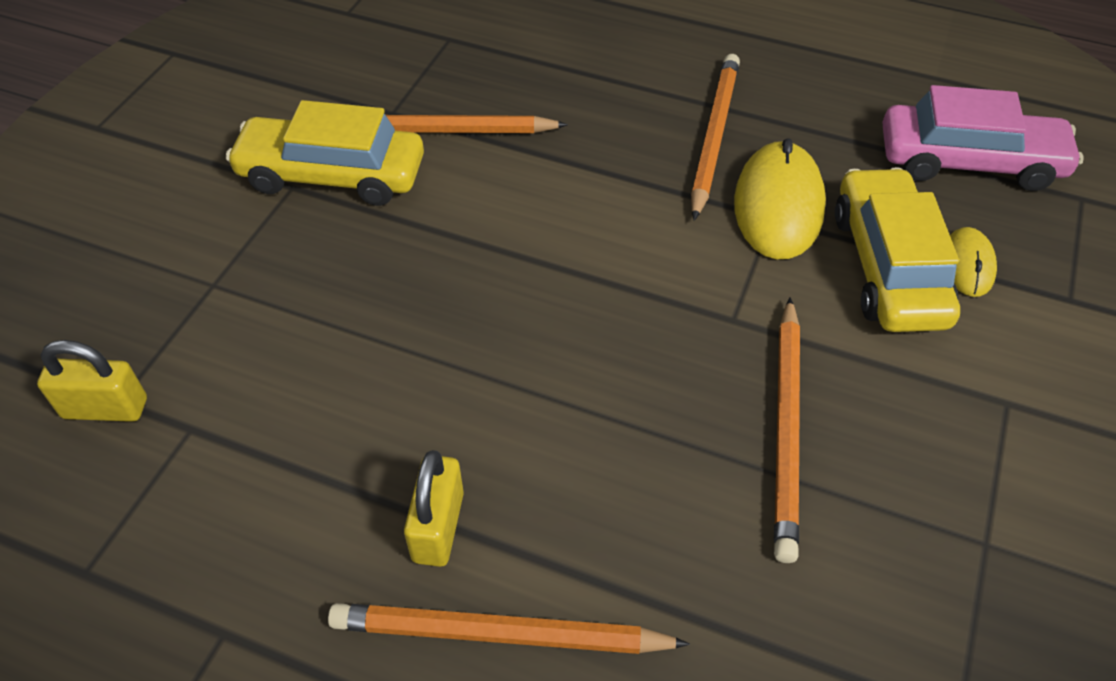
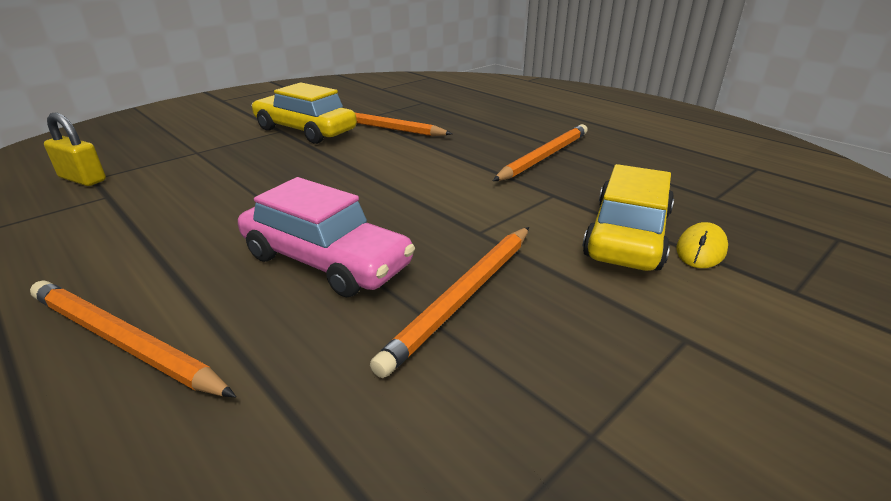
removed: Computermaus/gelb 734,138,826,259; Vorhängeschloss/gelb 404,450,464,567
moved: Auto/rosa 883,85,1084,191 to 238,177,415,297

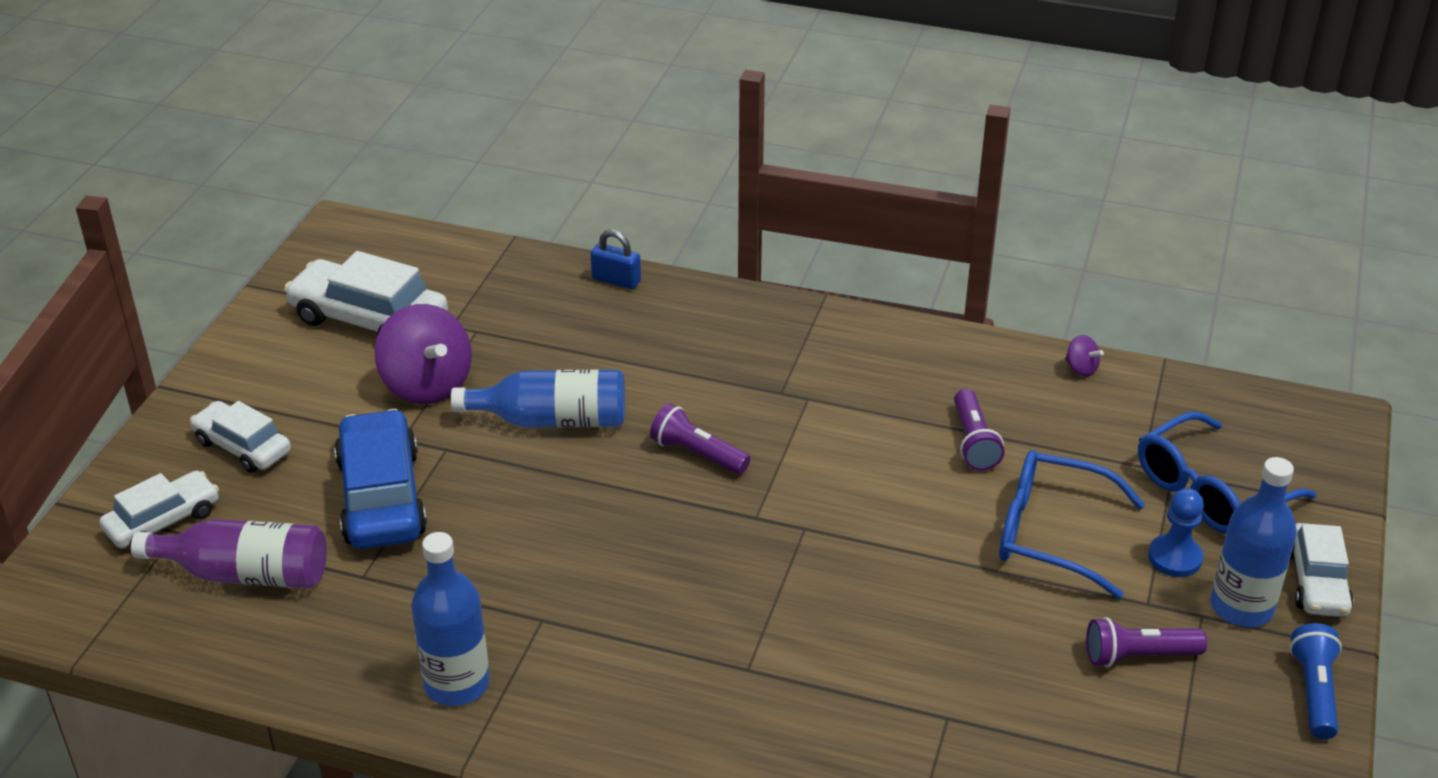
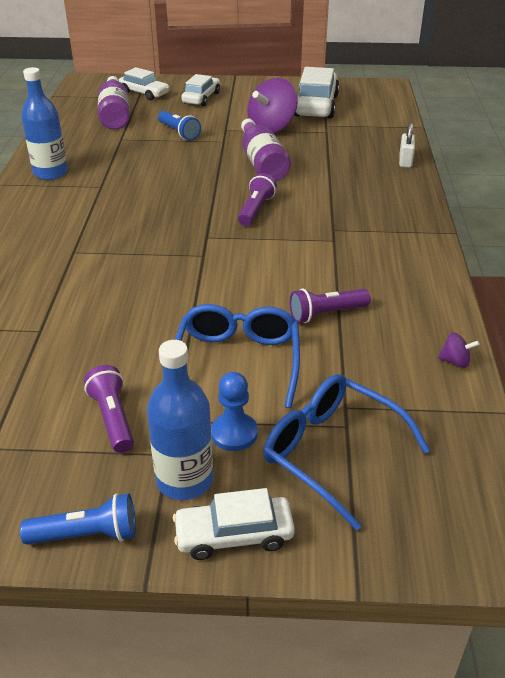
replaced: Auto/blau 334,409,427,549 to Taschenlampe/blau 158,111,201,141
recoloured: Vorhängeschloss/blau 591,230,641,289 to Vorhängeschloss/weiß 399,123,415,168; Flasche/blau 451,369,625,427 to Flasche/lila 241,119,291,181
turned: Kreisel/lila 1065,335,1104,377 = 438,332,480,368 105 degrees counterclockwise

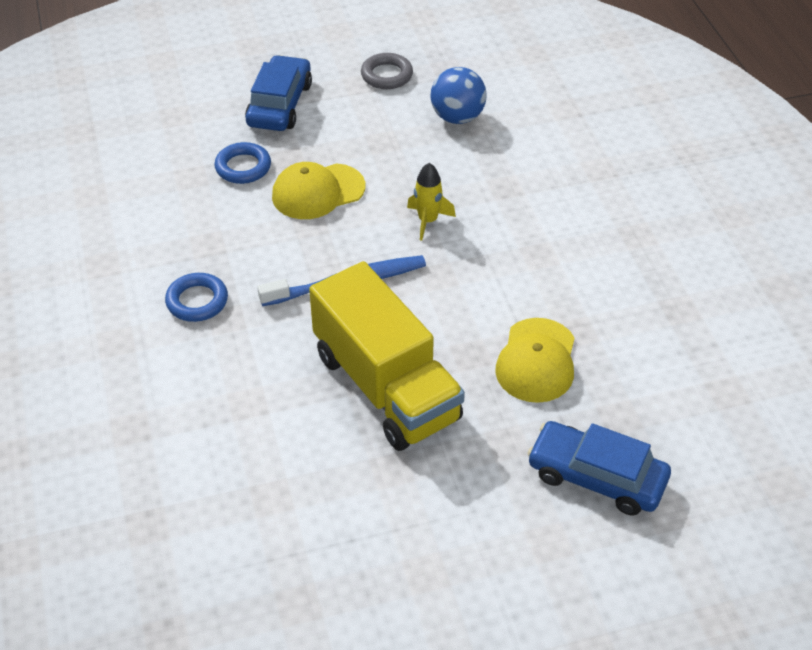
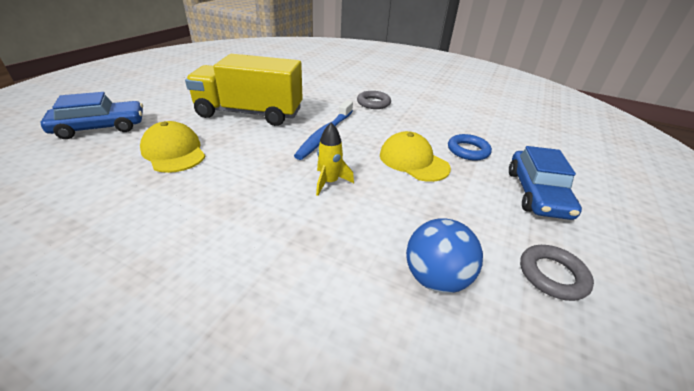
recoloured: Ring/blau 165,273,228,322 to Ring/grau 357,91,391,109
turned: Auto/blau 245,55,312,131 = 509,146,582,220 45 degrees clockwise; Kappe/gelb 272,162,365,219 = 380,131,451,182 60 degrees counterclockwise

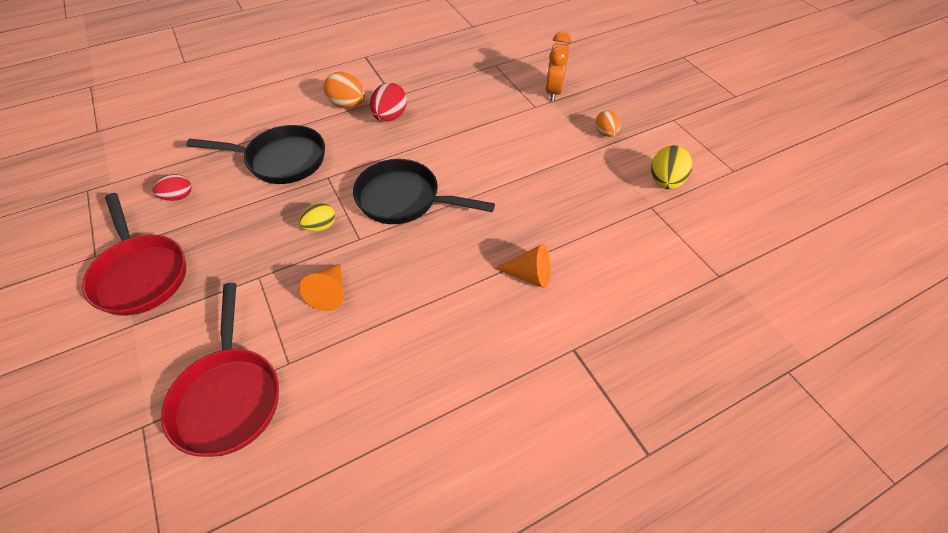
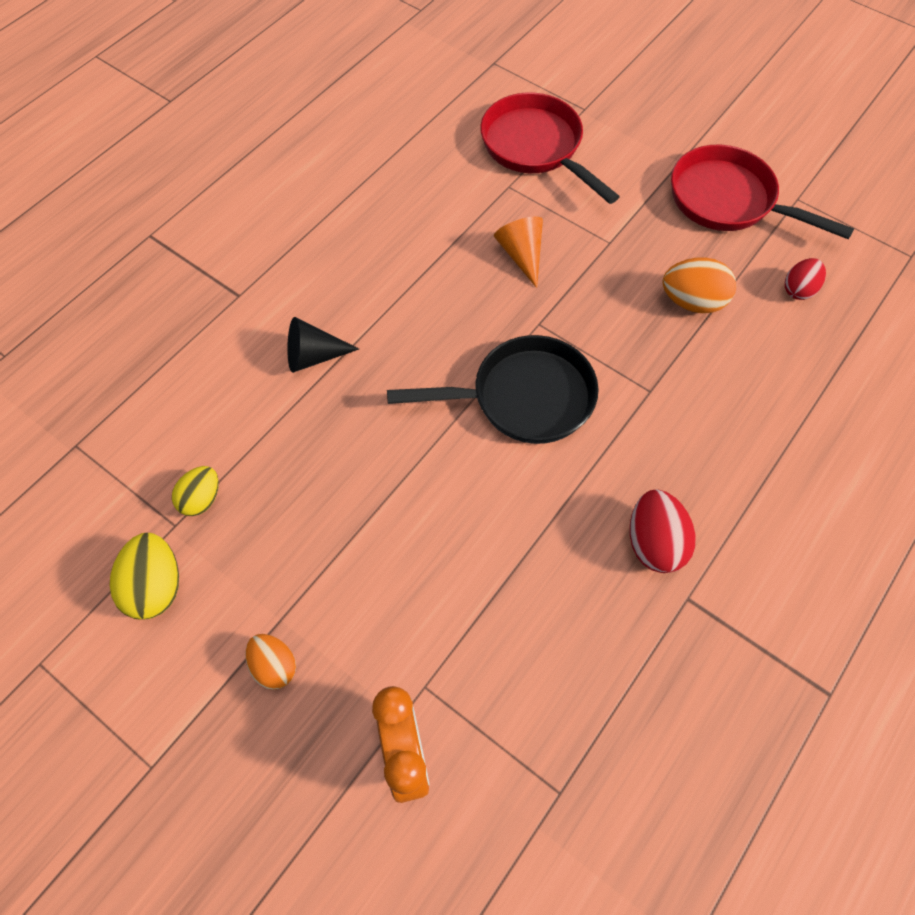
removed: Pfanne/schwarz 186,125,325,184
moved: Ei/orange 324,72,365,108 to 662,257,736,313; Ei/gelb 299,203,335,231 to 172,466,219,516
recoloured: Kegel/orange 494,244,550,288 to Kegel/schwarz 287,317,359,373

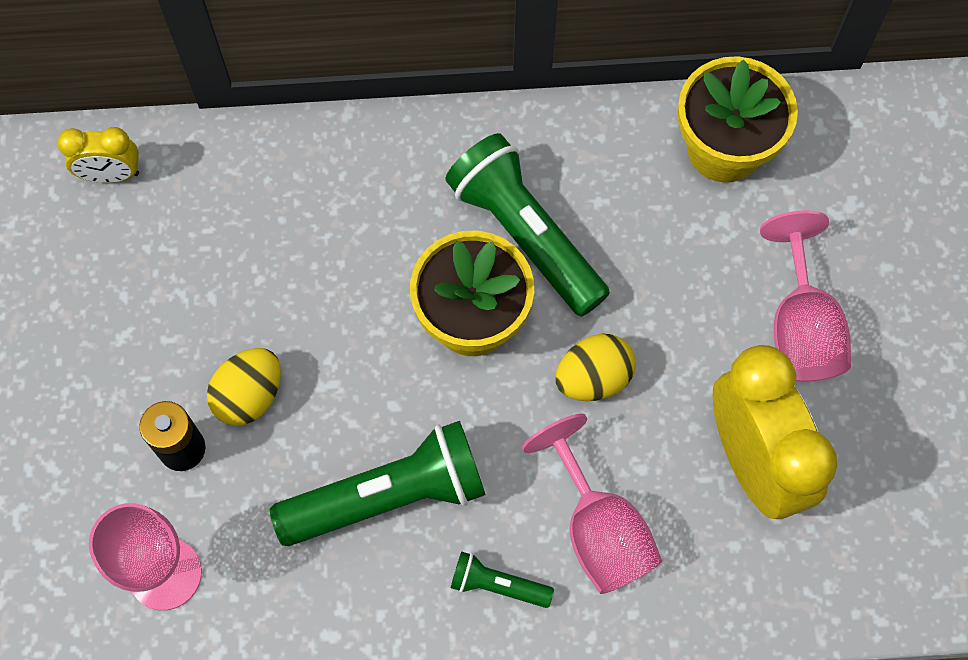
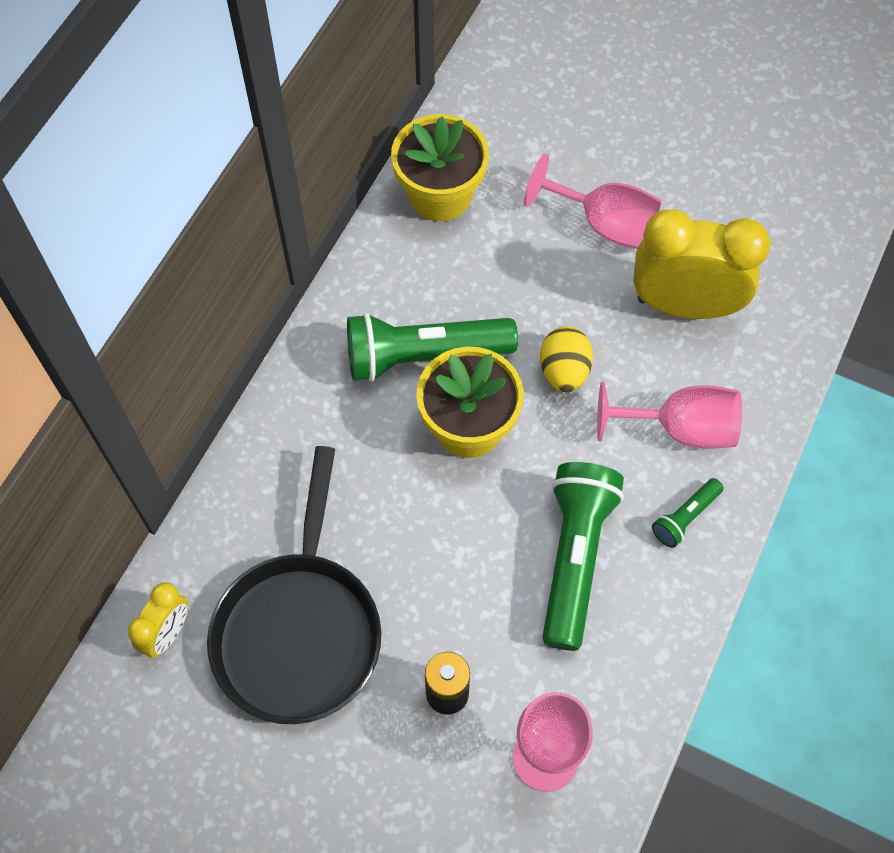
removed: Ei/gelb 207,348,281,426
added: Pfanne/schwarz 207,446,381,724

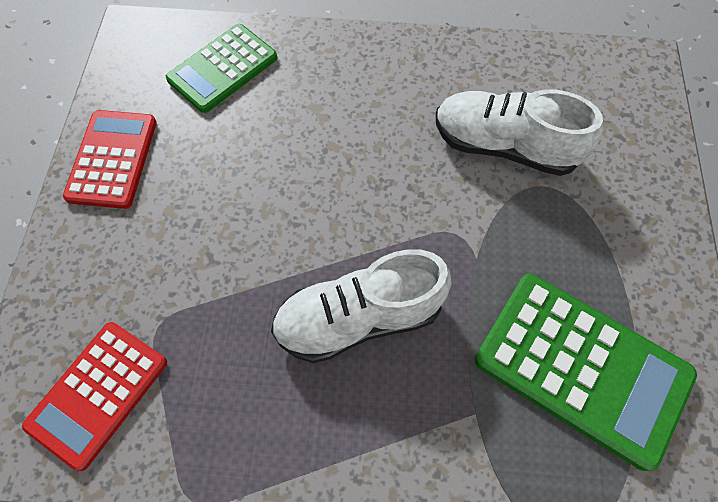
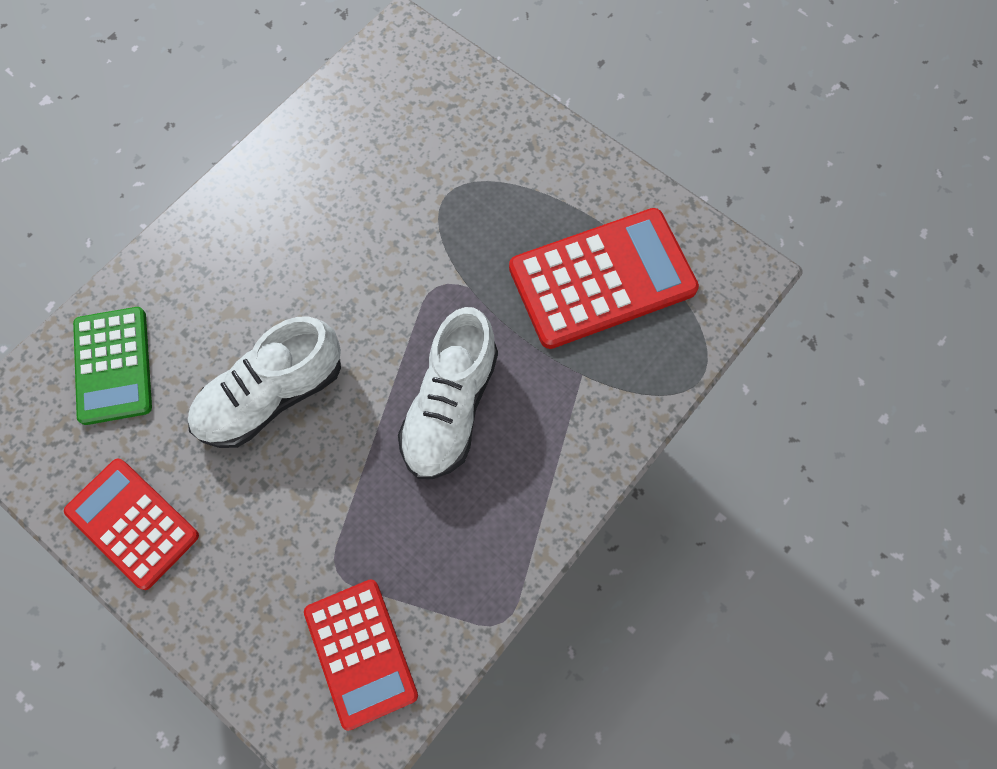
moved: Schuh/weiß 436,90,603,176 to 188,316,341,448
recoloured: Taschenrechner/grün 475,274,697,471 to Taschenrechner/rot 509,208,699,349

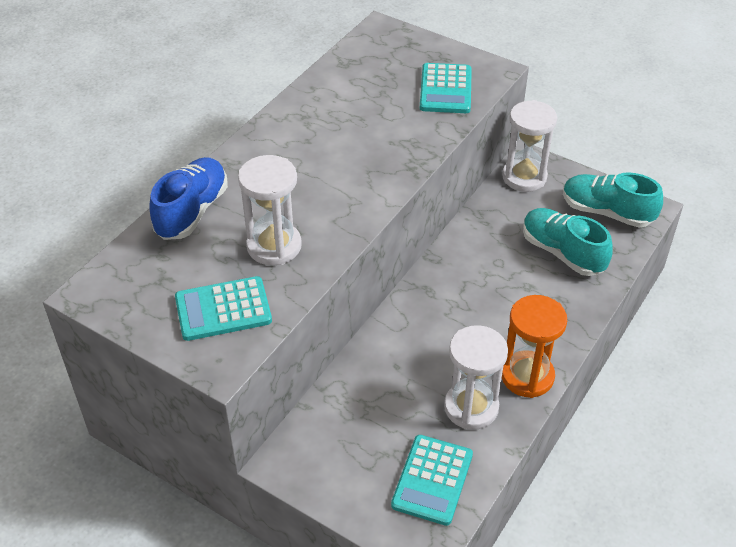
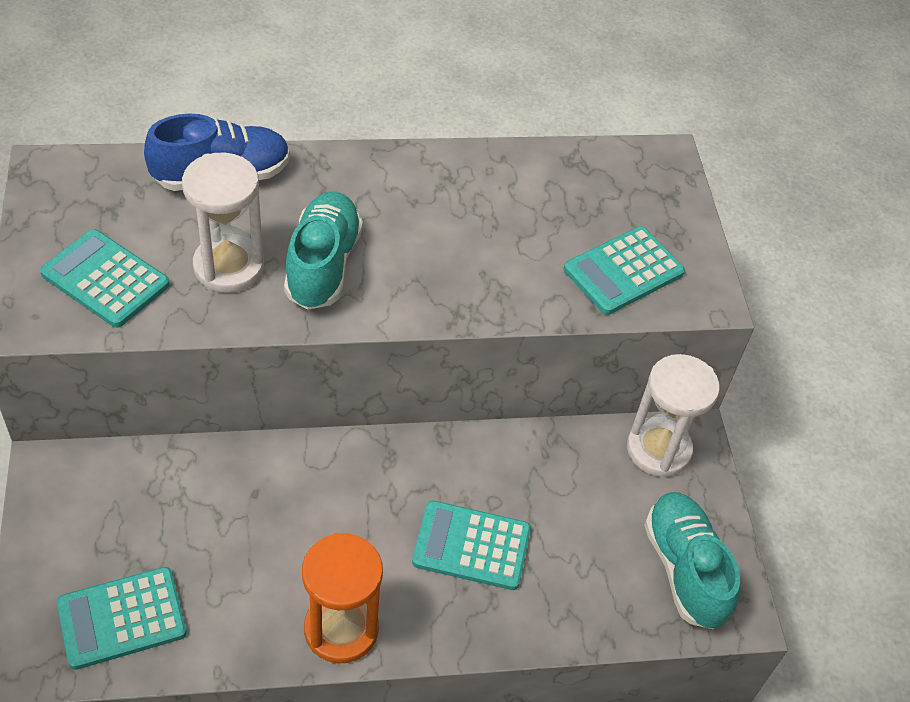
removed: Sanduhr/weiß 444,325,508,430
added: Taschenrechner/türkis 412,501,531,590
moved: Schuh/türkis 523,208,613,276 to 284,191,363,310

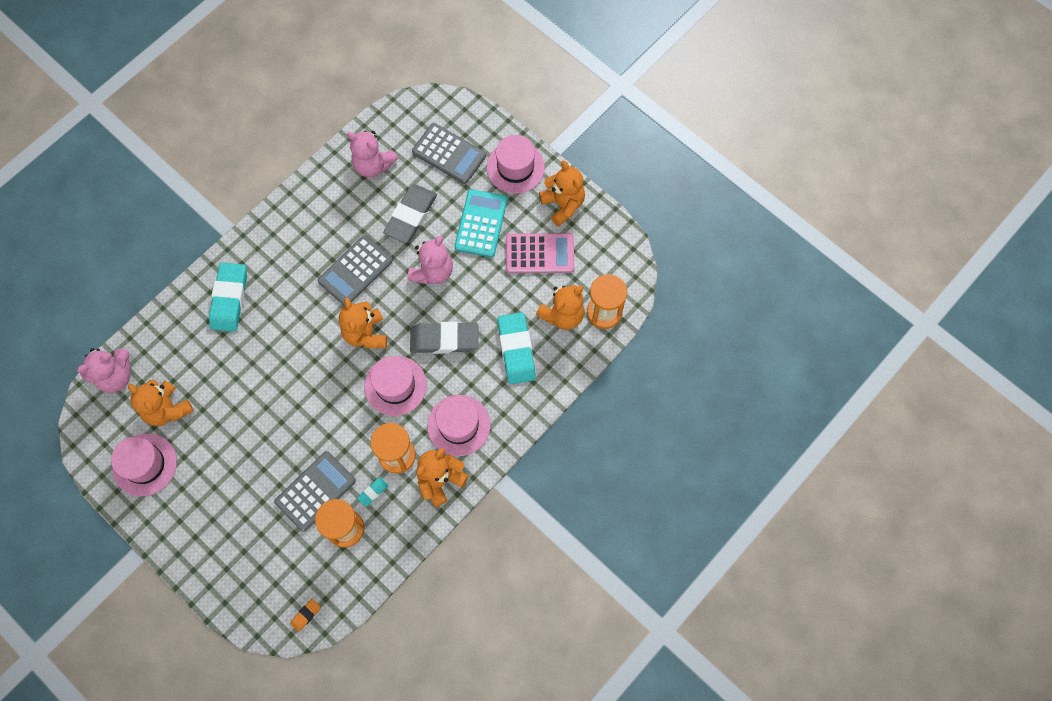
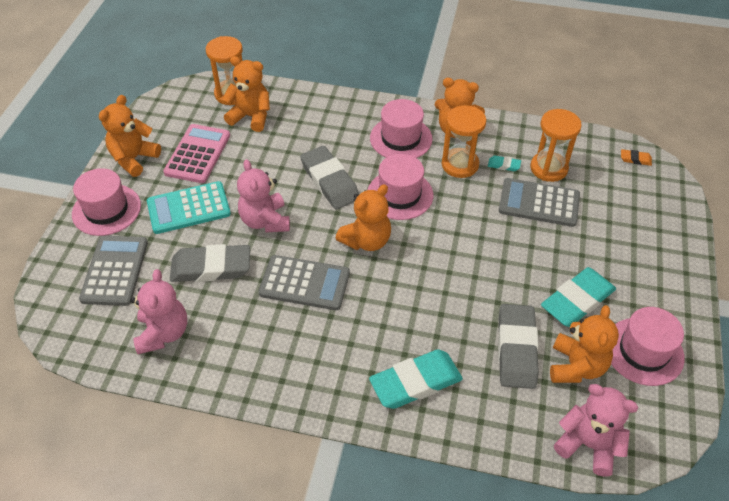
added: Radiergummi/grau 498,304,539,389
moved: Radiergummi/türkis 497,312,536,384 to 541,267,616,327
turned: Taschenrechner/rosa 506,233,574,273 = 163,124,230,183 45 degrees clockwise; Teddybär/rosa 407,235,453,284 = 237,159,290,232 105 degrees counterclockwise

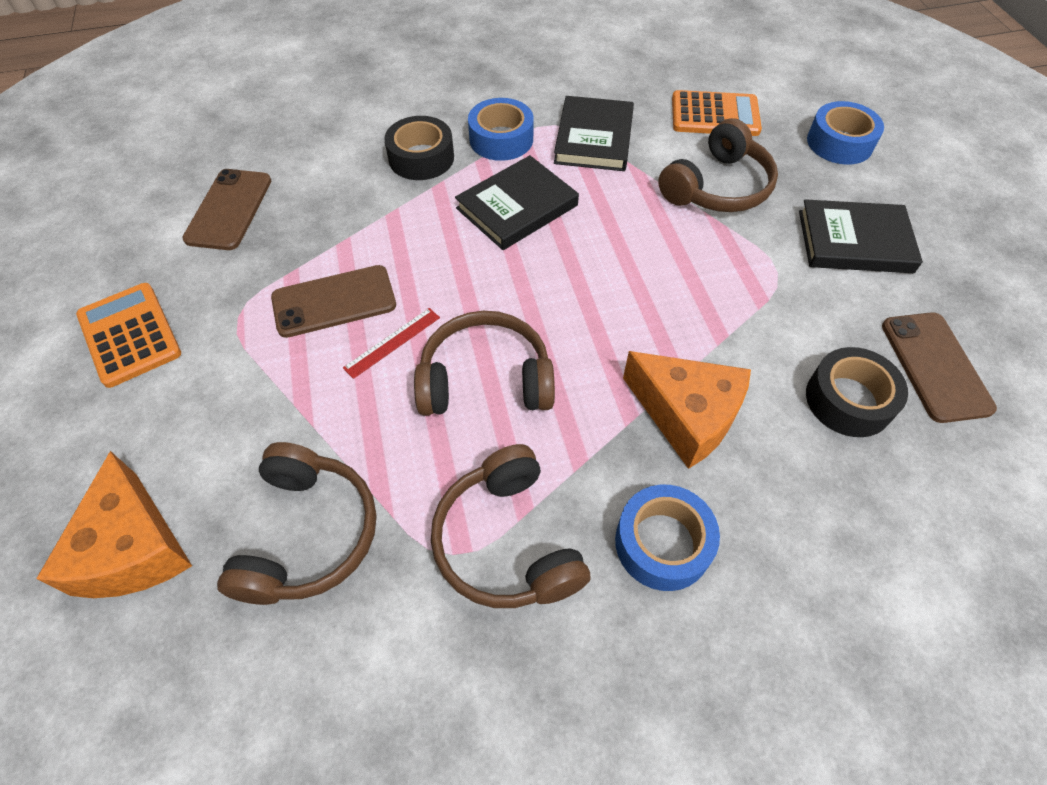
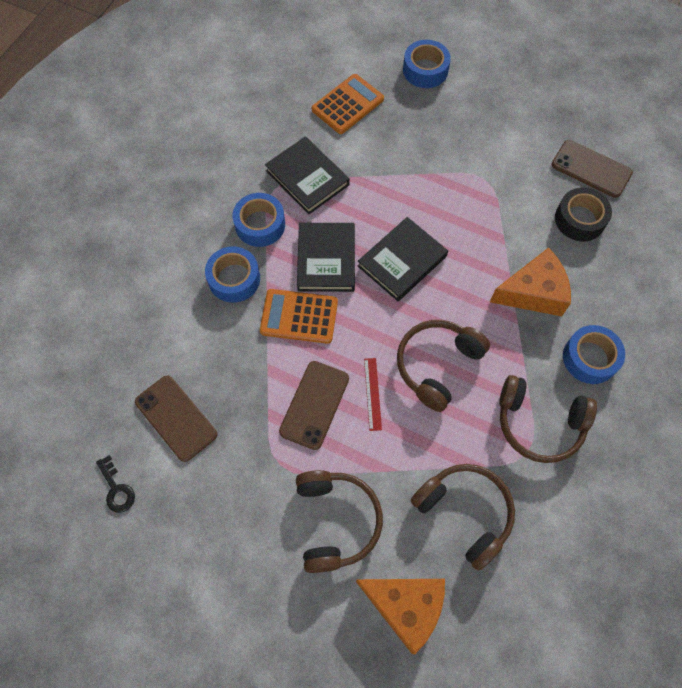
added: Schlüssel/schwarz 96,455,135,513
moved: Kopfhörer/braun 658,118,778,212 to 296,470,383,573; Buch/schwarz 799,199,923,273 to 358,217,448,301; Taschenrechner/orange 76,283,181,388 to 260,289,338,344
recoloured: Klebeband/schwarz 384,116,454,180 to Klebeband/blau 205,246,260,303

